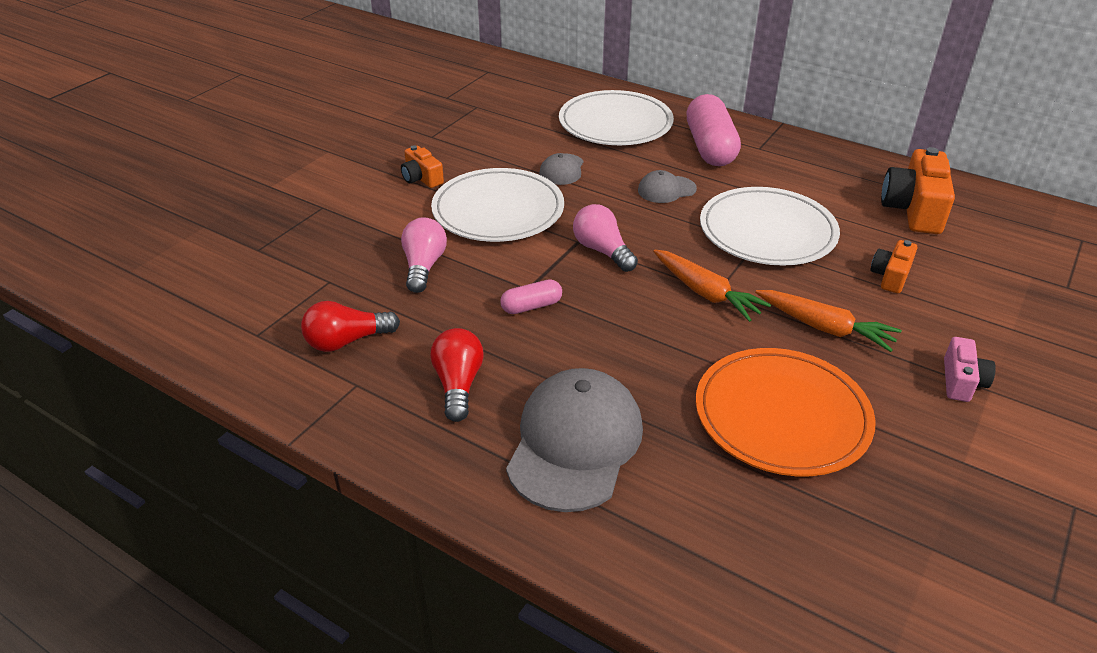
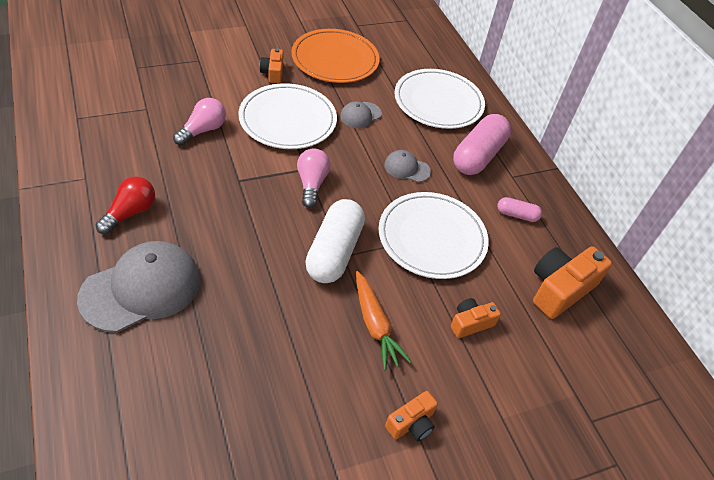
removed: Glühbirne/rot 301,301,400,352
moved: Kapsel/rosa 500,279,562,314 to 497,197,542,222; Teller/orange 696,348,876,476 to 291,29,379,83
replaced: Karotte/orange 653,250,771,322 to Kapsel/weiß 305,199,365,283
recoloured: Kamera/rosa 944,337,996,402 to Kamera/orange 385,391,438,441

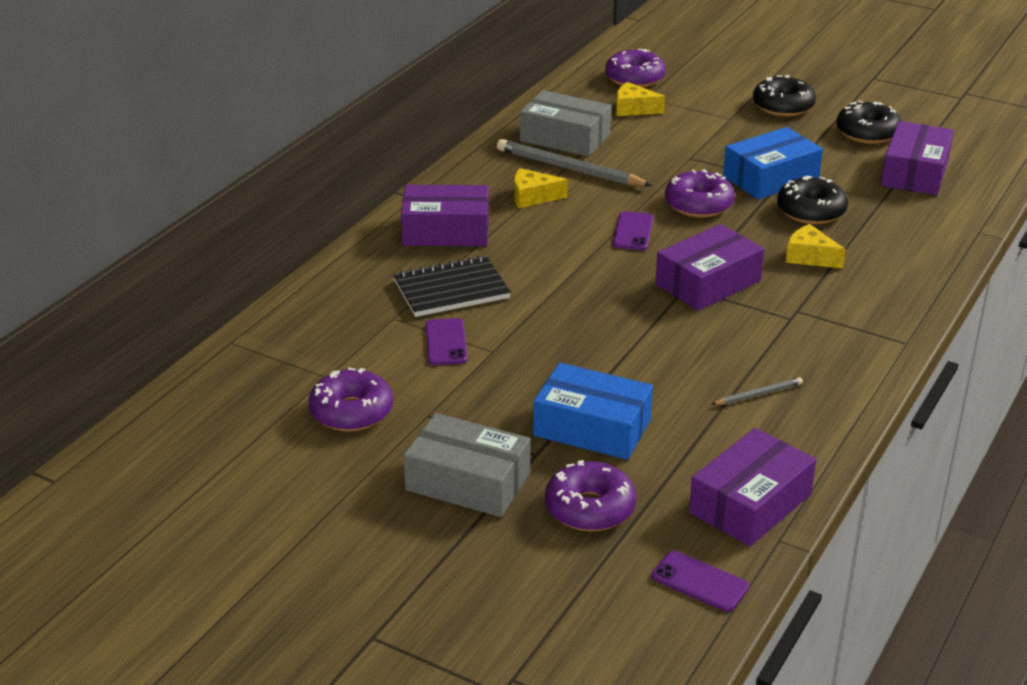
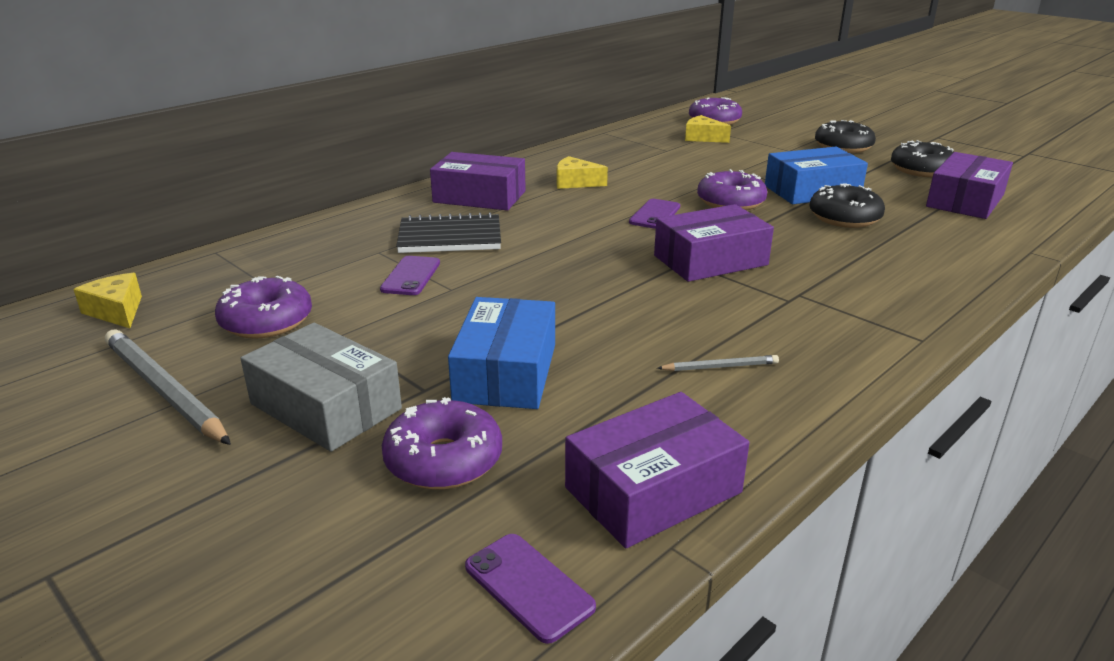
removed: Schachtel/grau 520,90,611,157
moved: Bleistift/grau 497,139,652,186 to 105,329,231,445; Käse/gelb 786,224,846,268 to 73,273,142,328
turned: Schachtel/blau 533,363,653,460 = 448,297,555,409 60 degrees clockwise

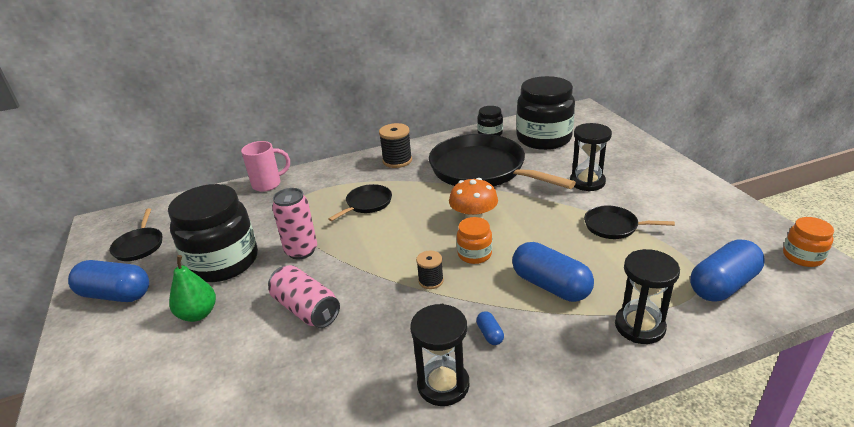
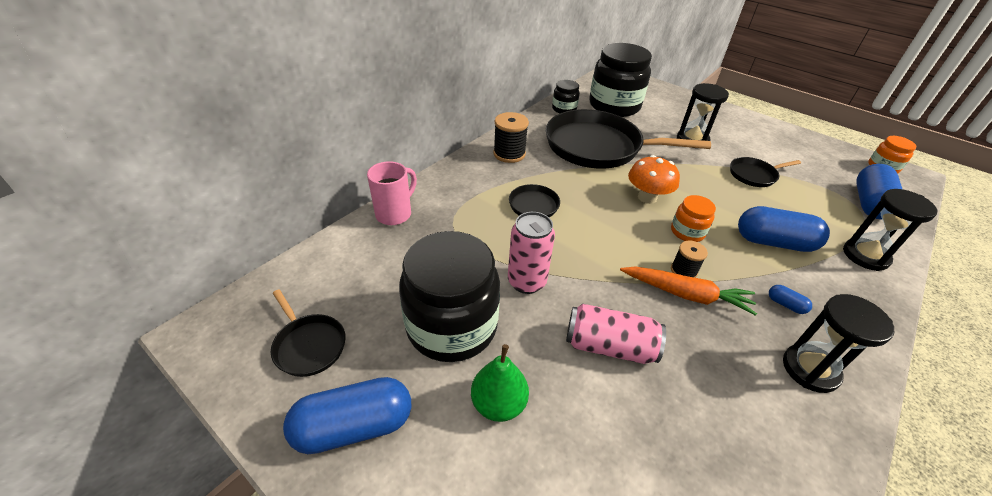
added: Karotte/orange 620,266,757,316

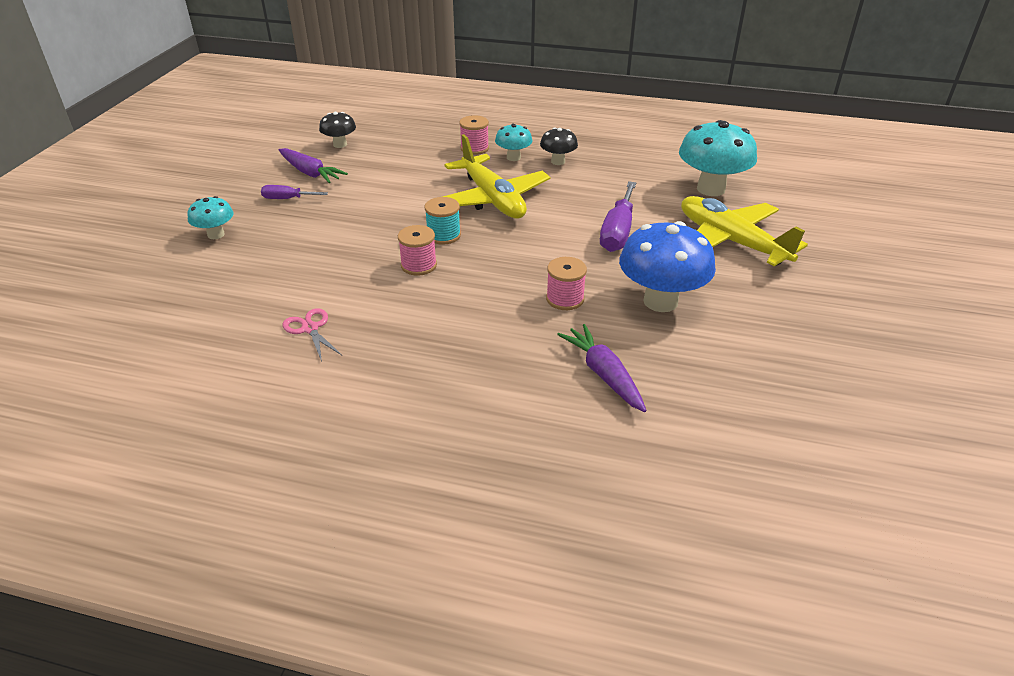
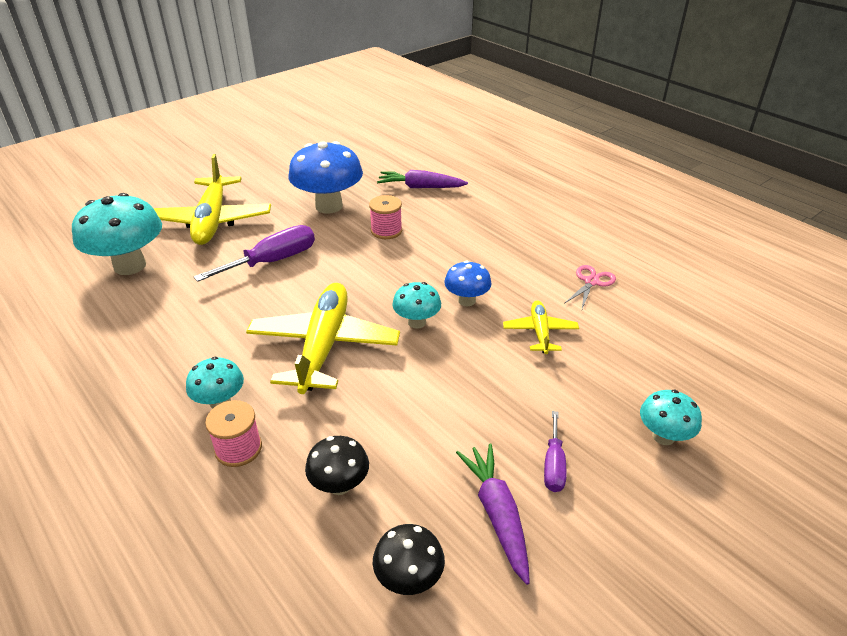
added: Flugzeug/gelb 503,300,579,354
moved: Pilz/schwarz 540,128,578,165 to 305,436,369,495
replaced: Garnrolle/türkis 424,197,461,245 to Pilz/türkis 392,282,441,329; Garnrolle/rosa 398,225,437,276 to Pilz/blau 444,261,492,307
turned: Schraubenzieher/lila 261,185,328,199 = 544,411,566,492 60 degrees clockwise; Schere/rosa 282,308,342,362 = 564,265,616,309 150 degrees counterclockwise; Karotte/lila 557,324,647,412 = 377,170,468,188 90 degrees clockwise

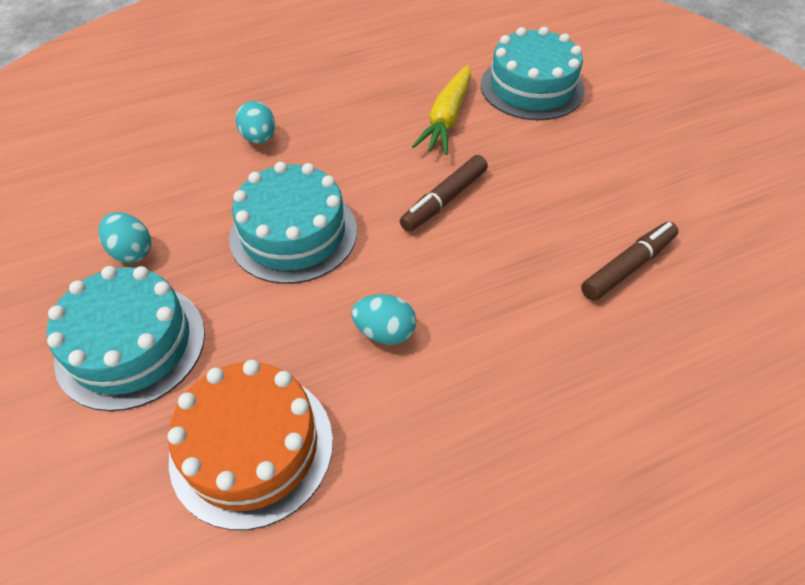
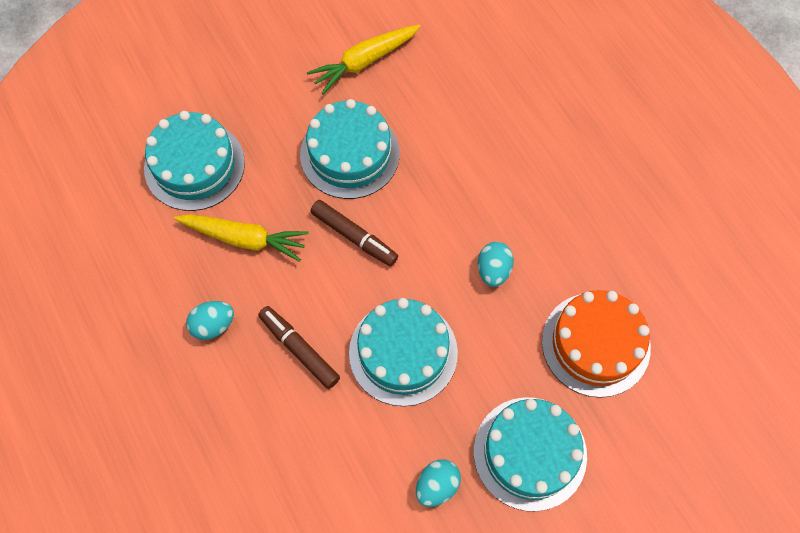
added: Karotte/gelb 307,25,421,94; Kuchen/türkis 300,99,400,199
moved: Ei/türkis 236,101,275,144 to 186,301,234,340; Filzstift/braun 581,222,678,301 to 258,306,340,389

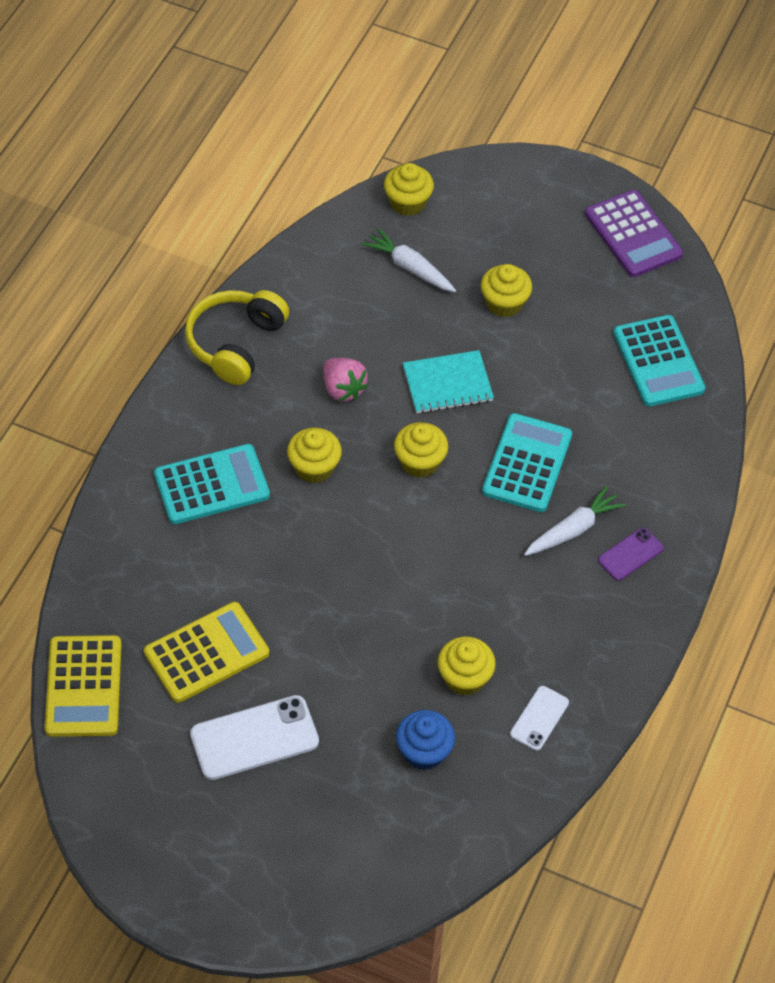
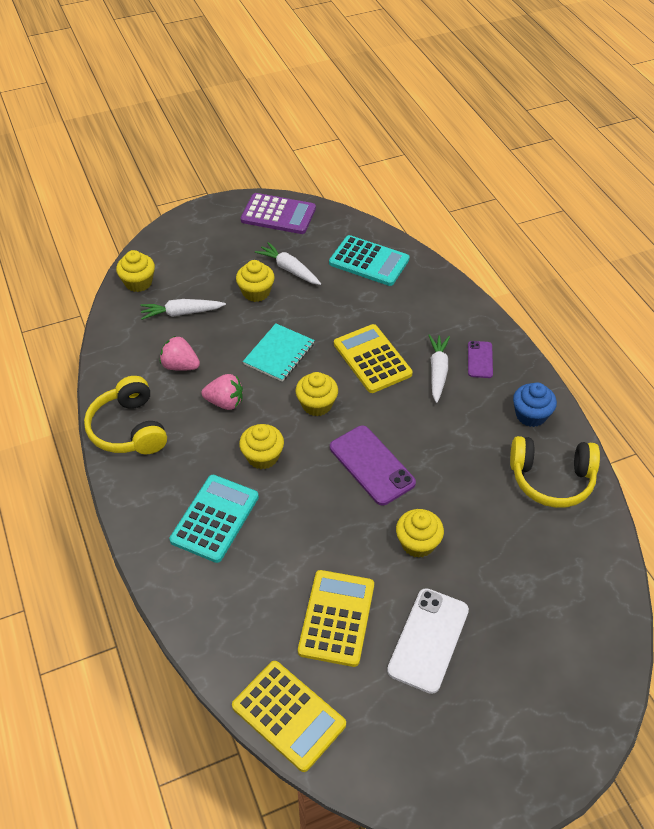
added: Karotte/weiß 255,242,321,285; Erdbeere/rosa 160,336,200,371; Handy/lila 330,425,416,505
moved: Muffin/gelb 438,637,496,695 to 396,509,444,558; Muffin/blau 396,710,455,770 to 513,382,557,427
replaced: Handy/weiß 510,686,569,751 to Kopfhörer/gelb 510,436,600,508
recoloured: Taschenrechner/türkis 482,413,572,512 to Taschenrechner/gelb 334,324,413,393

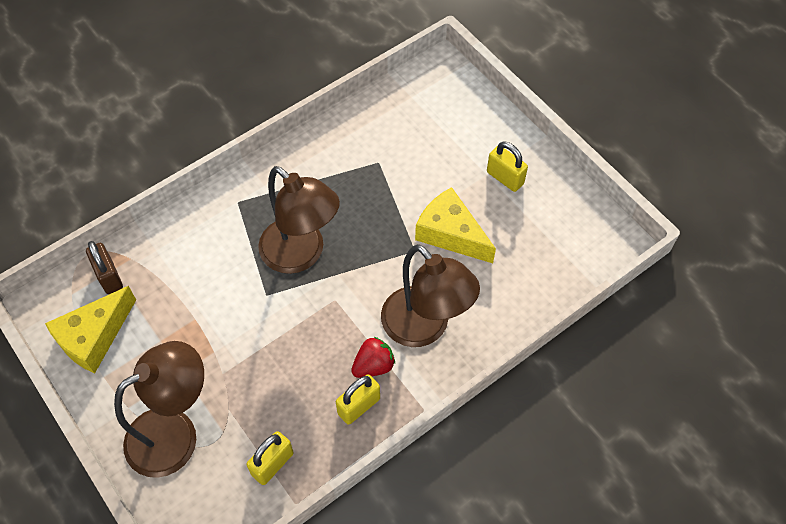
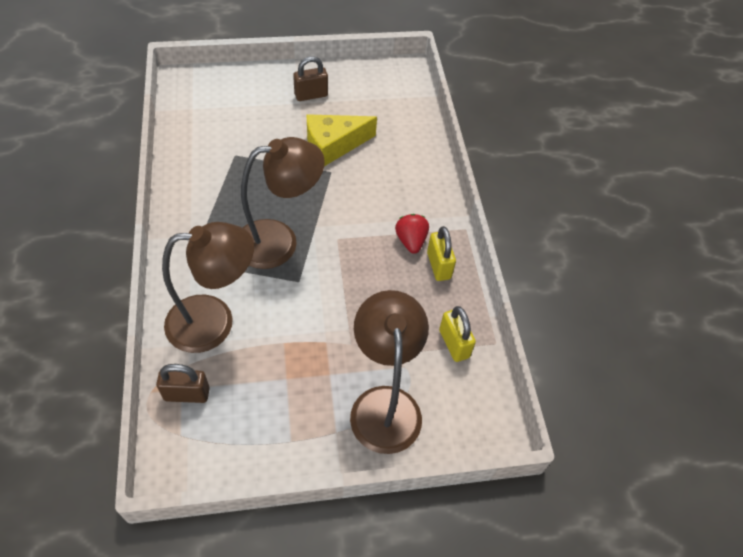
removed: Käse/gelb 45,286,136,373
moved: Lampe/braun 381,244,480,347 to 162,222,254,353
recoloured: Vorhängeschloss/gelb 487,141,528,192 to Vorhängeschloss/braun 293,57,328,101

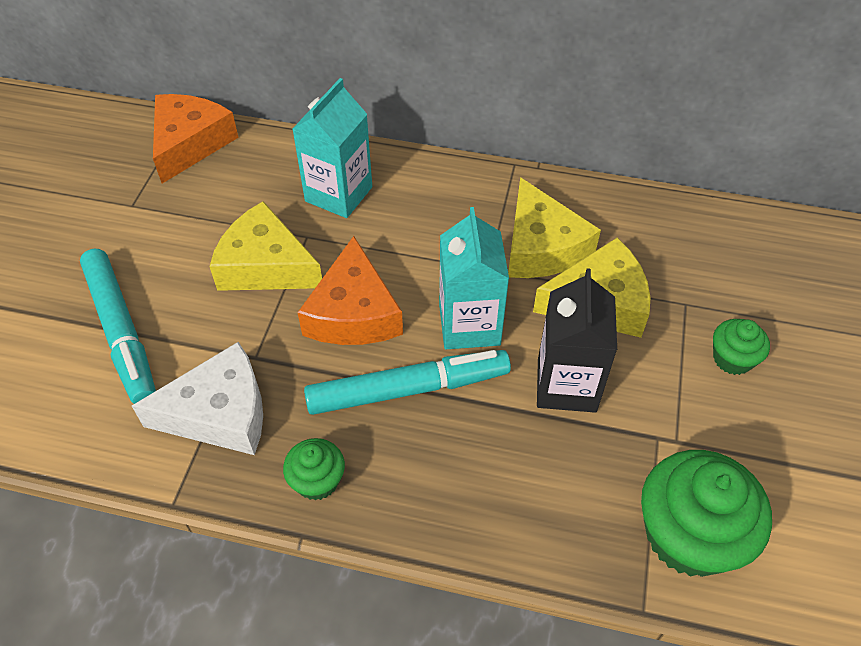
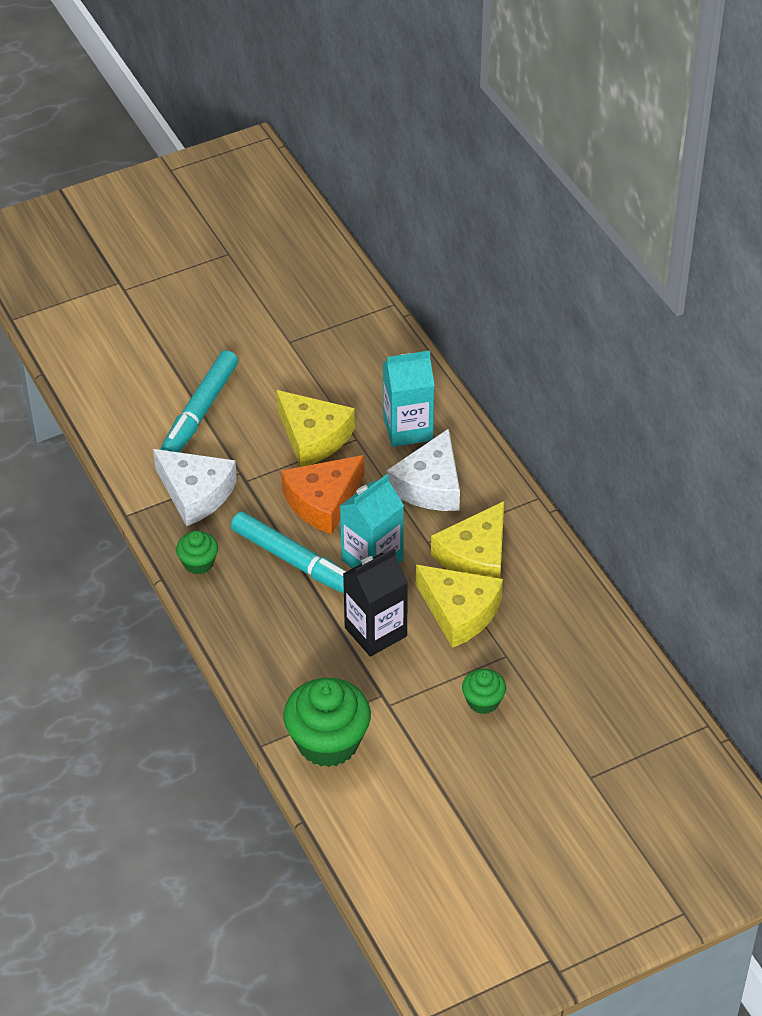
removed: Käse/orange 153,94,239,184
added: Käse/weiß 387,428,460,511
turned: Käse/gelb 209,201,322,291 = 276,390,355,467 150 degrees clockwise

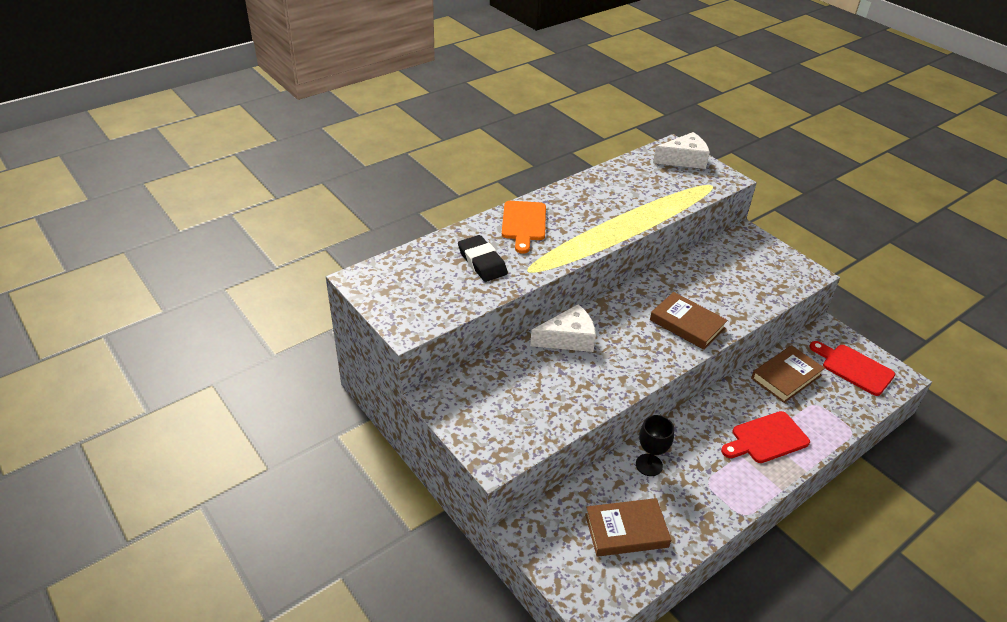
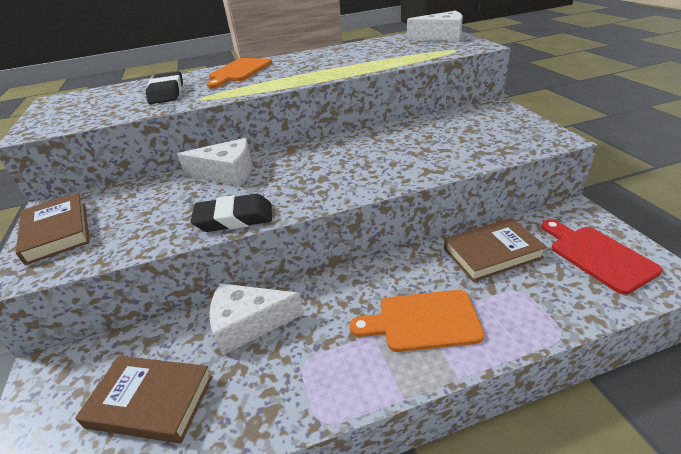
added: Radiergummi/schwarz 190,194,272,232
moved: Buch/braun 650,292,728,350 to 16,193,90,265
replaced: Kelch/schwarz 636,415,674,476 to Käse/weiß 209,283,304,355
recoloured: Schneidebrett/rot 721,411,810,463 to Schneidebrett/orange 349,290,484,352

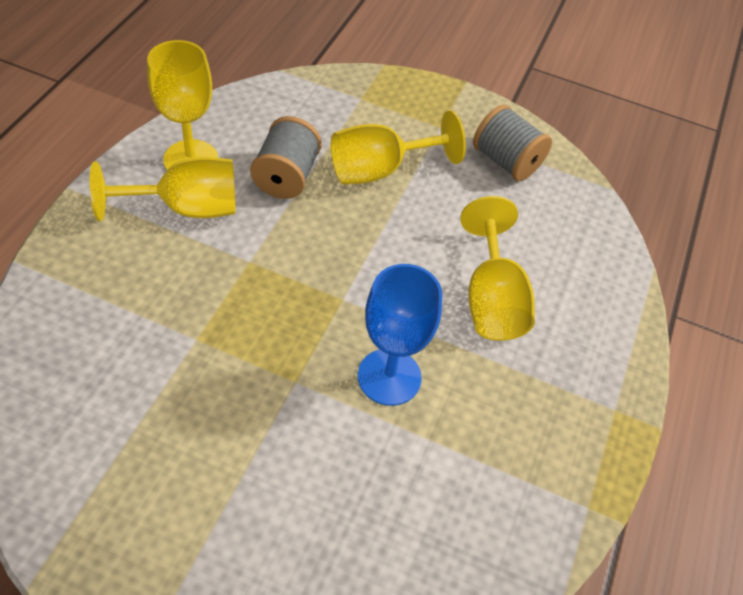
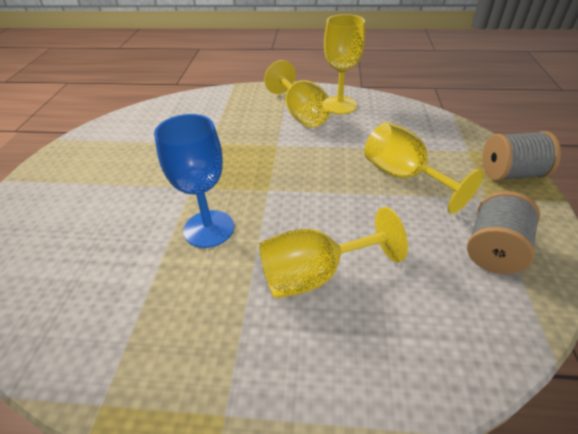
moved: Garnrolle/grau 250,116,322,199 to 483,131,561,181

